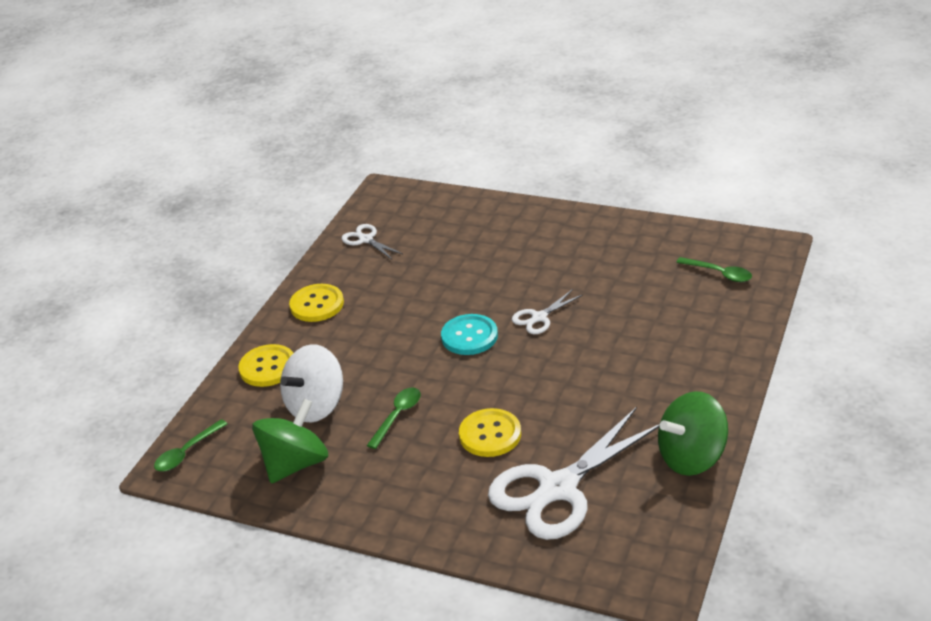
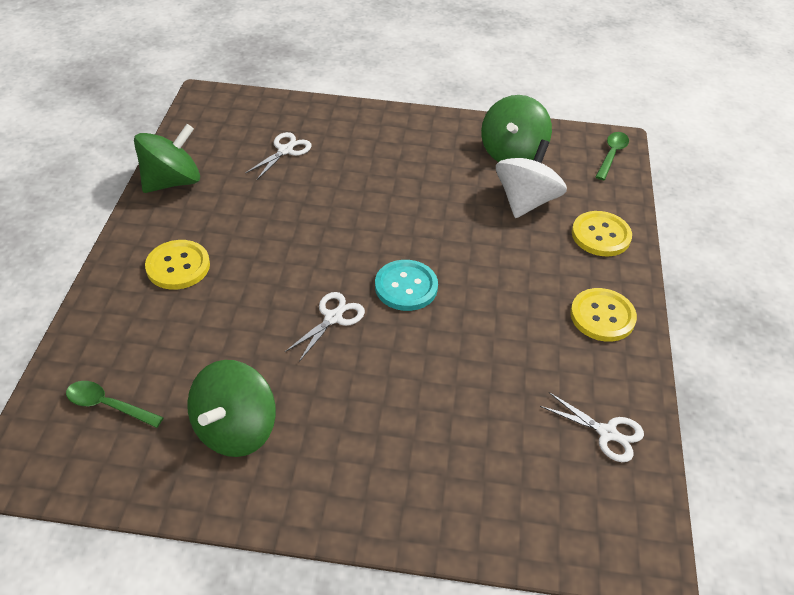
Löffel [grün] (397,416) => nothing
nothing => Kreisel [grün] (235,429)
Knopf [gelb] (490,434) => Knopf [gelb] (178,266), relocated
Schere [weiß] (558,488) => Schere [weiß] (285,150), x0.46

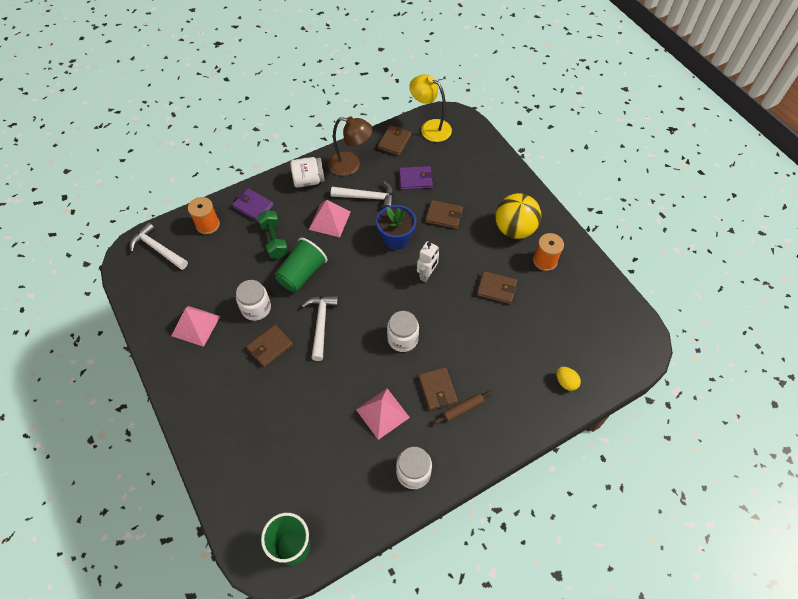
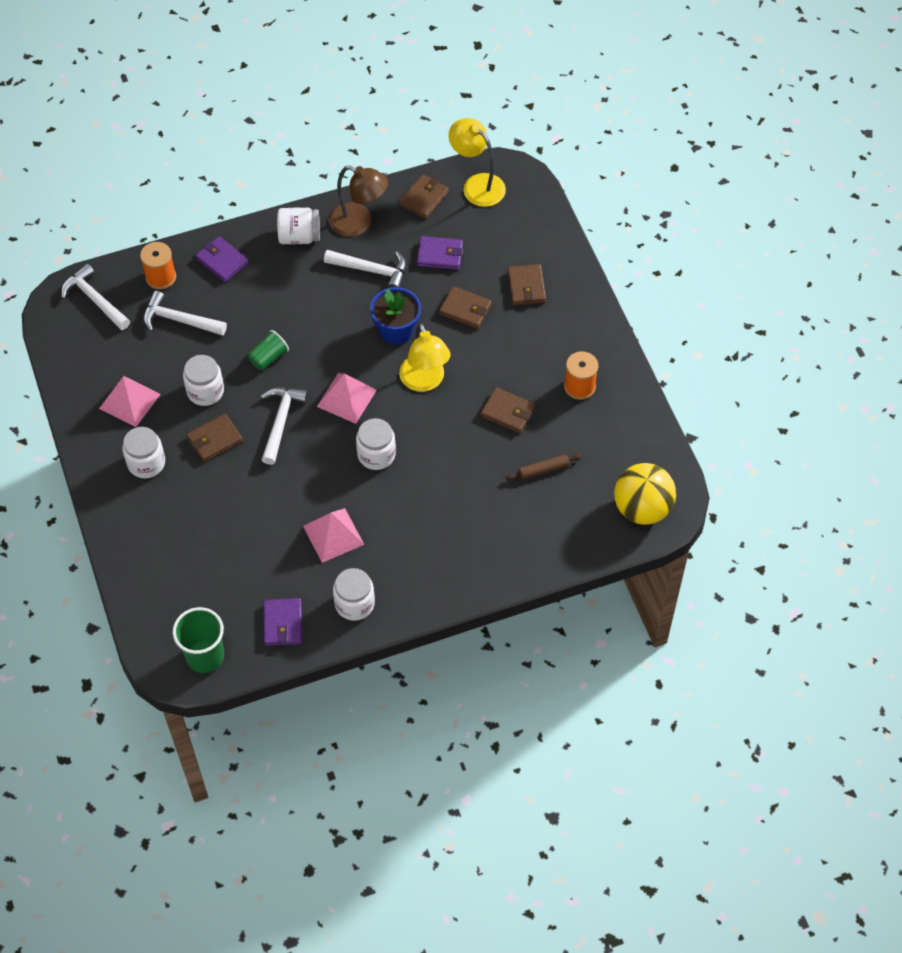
Hantel [grün] (274,240) => nothing
Ei [gelb] (566,382) => nothing
nothing => Einmachglas [weiß] (146,463)
nothing => Hammer [weiß] (179,320)
nothing => Geldbörse [lila] (283,624)
Pyramide [rosa] (329,220) => Pyramide [rosa] (346,398), relocated
Geldbörse [braun] (437,390) => Geldbörse [braun] (526,287), relocated
Nudelholz [braun] (463,408) => Nudelholz [braun] (543,469), relocated
Ball [gelb] (514,229) => Ball [gelb] (642,508), relocated
Roboter [weiß] (427,274) => Lampe [gelb] (425,381)
Becher [grün] (302,274) => Becher [grün] (268,357), x0.61

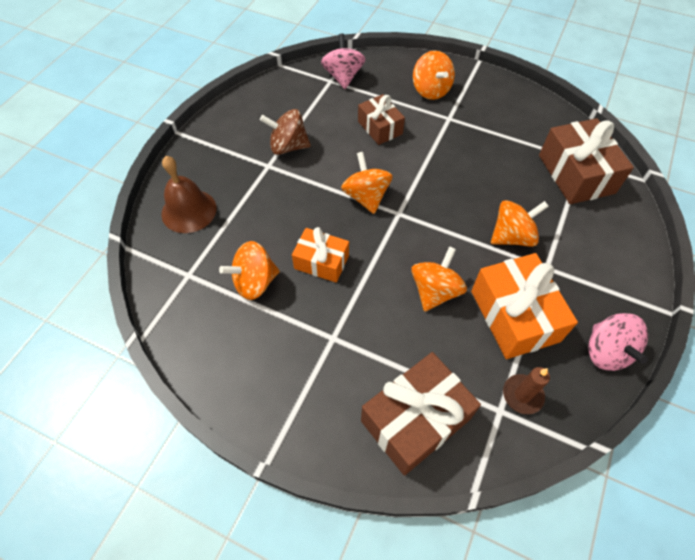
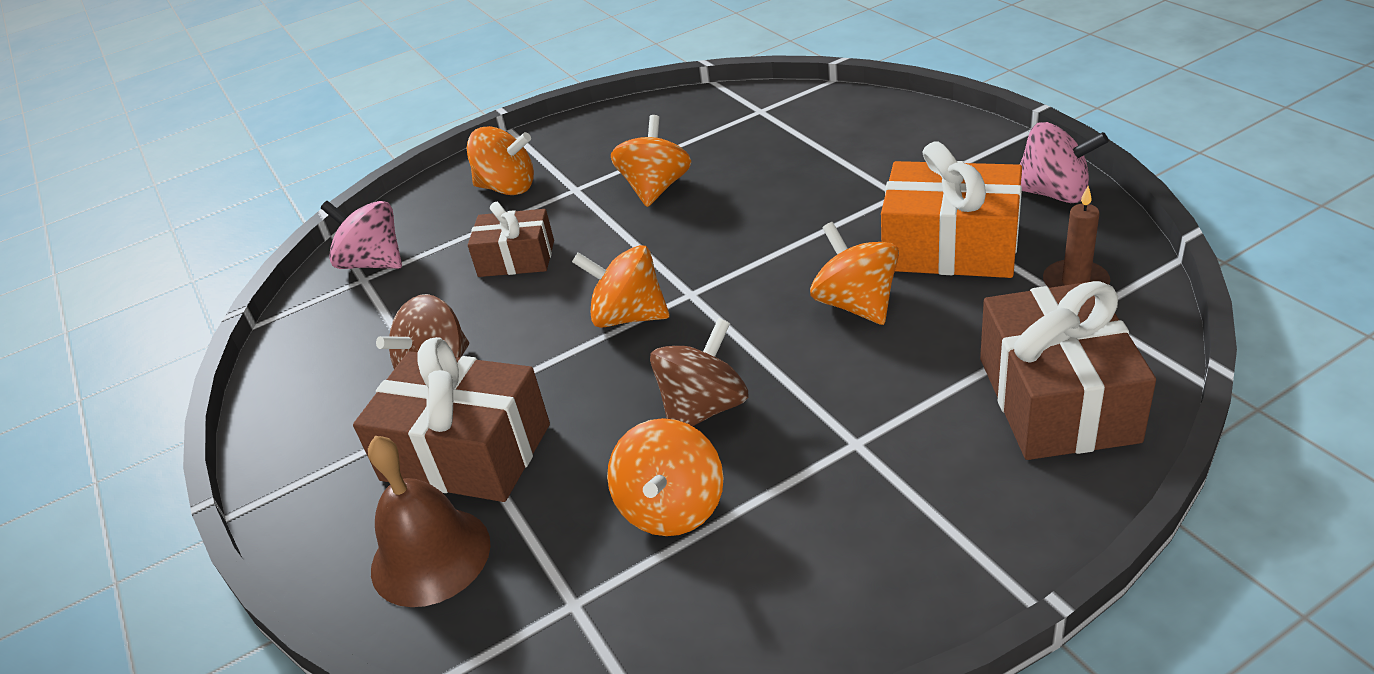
Kreisel [orange] (512,236) => Kreisel [orange] (655,188), relocated
Geschenk [braun] (576,174) => Geschenk [braun] (466,452), relocated
Geschenk [orange] (321,262) => Kreisel [braun] (703,408)

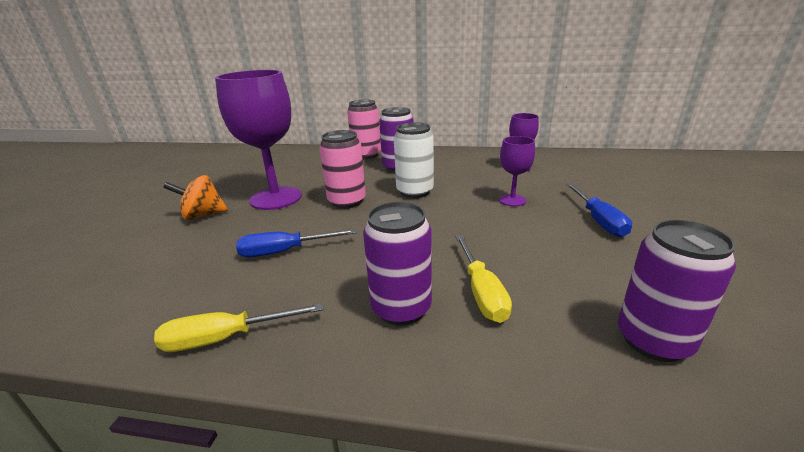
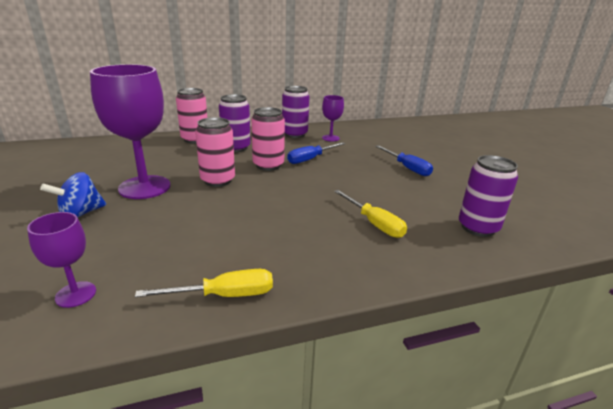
Schraubenzieher [blau] (285,251) => Schraubenzieher [blau] (310,159), relocated
Dose [lila] (401,308) => Dose [lila] (294,134), relocated
Kelch [lila] (512,200) => Kelch [lila] (76,294), relocated
Kreisel [orange] (203,215) => Kreisel [blau] (80,213)
Dose [weiß] (415,192) => Dose [rosa] (268,165)
Schraubenzieher [gelb] (226,338) => Schraubenzieher [gelb] (224,295), 150 degrees counterclockwise

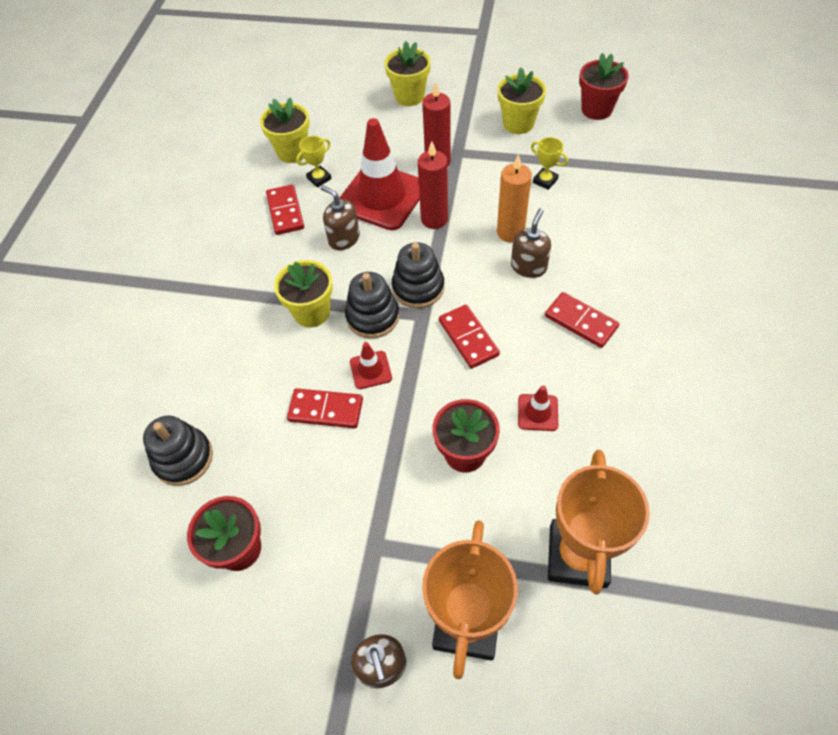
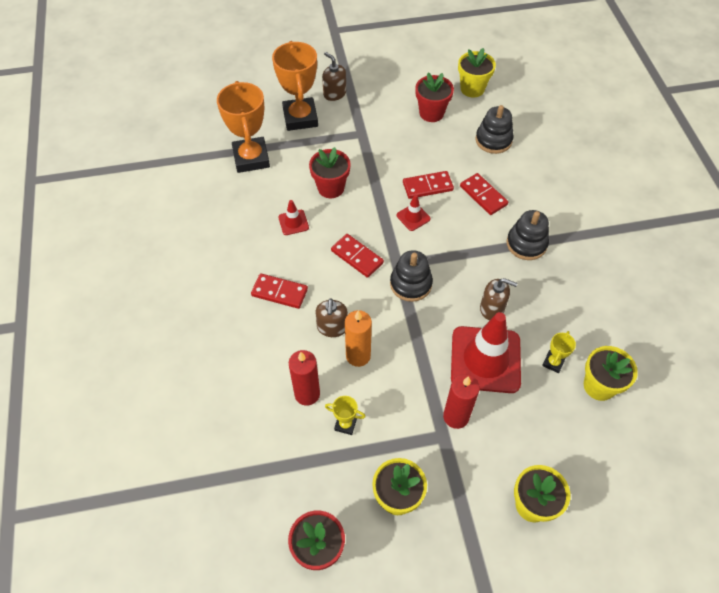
Dominostein [rot] (285,212) => Dominostein [rot] (483,195), relocated
Blumentopf [gelb] (311,312) => Blumentopf [gelb] (472,89), relocated
Stapelspielzeug [schwarz] (372,317) => Stapelspielzeug [schwarz] (526,244), relocated
Kerze [rot] (434,219) => Kerze [rot] (307,394), relocated

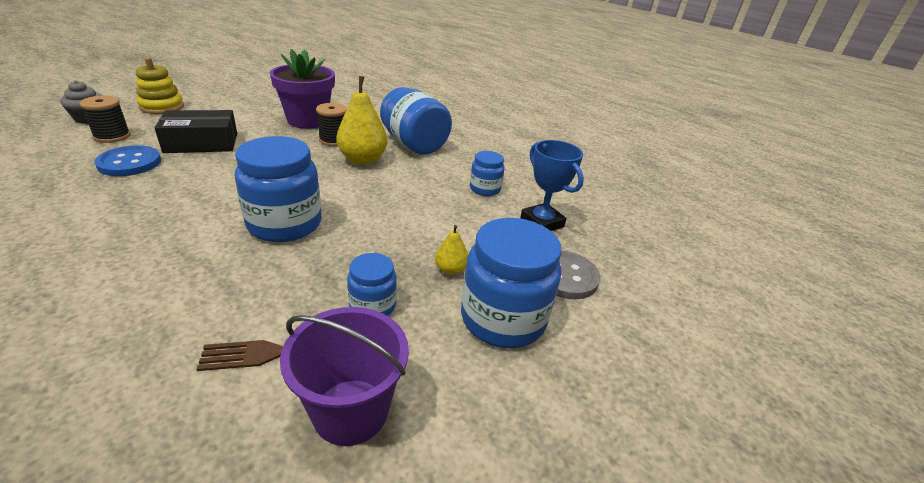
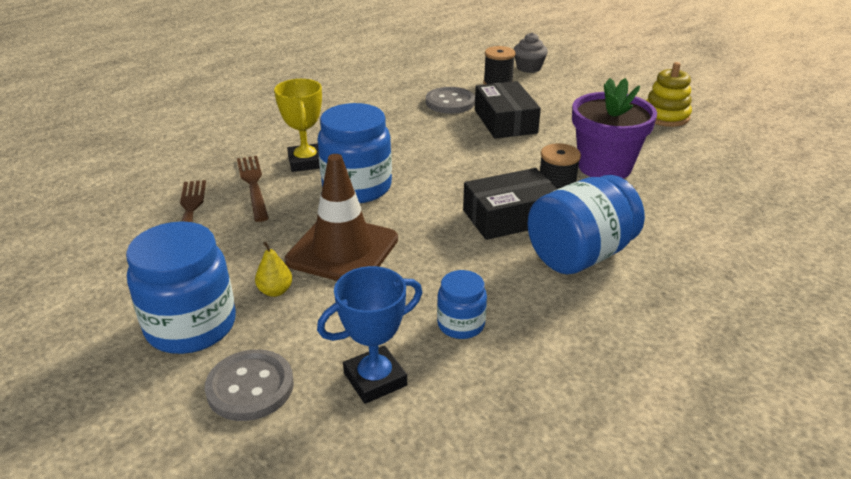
Eimer [lila] (351,411) => nothing
Einmachglas [blau] (372,306) => nothing
nothing => Gabel [braun] (253,185)
nothing => Pokal [gelb] (306,162)
nothing => Leitkegel [braun] (342,250)
Stapelspielzeug [gelb] (162,107) => Stapelspielzeug [gelb] (665,116), relocated
Birne [gelb] (362,159) => Schachtel [schwarz] (510,217)
Knopf [blau] (129,163) => Knopf [grau] (450,102)

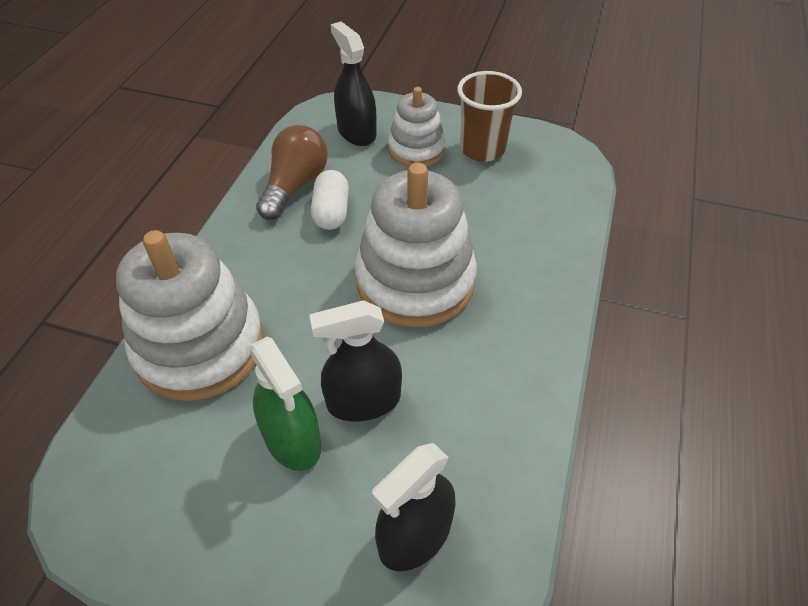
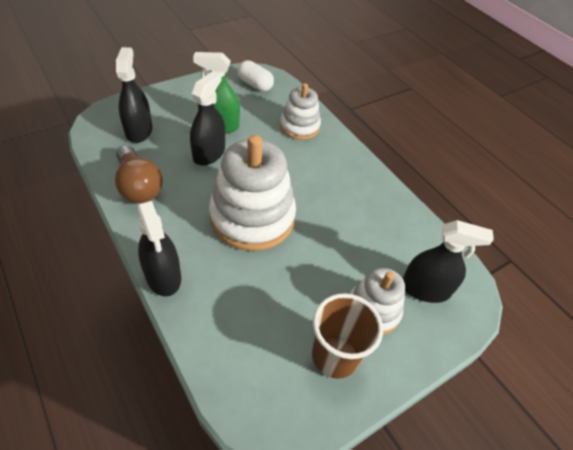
nothing => Sprühflasche [schwarz] (163,276)
Glühbirne [braun] (295,185) => Glühbirne [braun] (138,186), relocated
Kapsel [weiß] (331,212) => Kapsel [weiß] (255,85), relocated
Stapelspielzeug [weiß] (200,346) => Stapelspielzeug [weiß] (299,126), x0.57

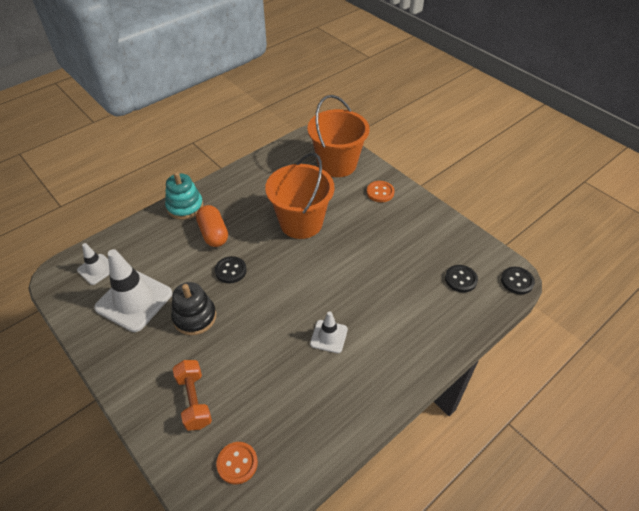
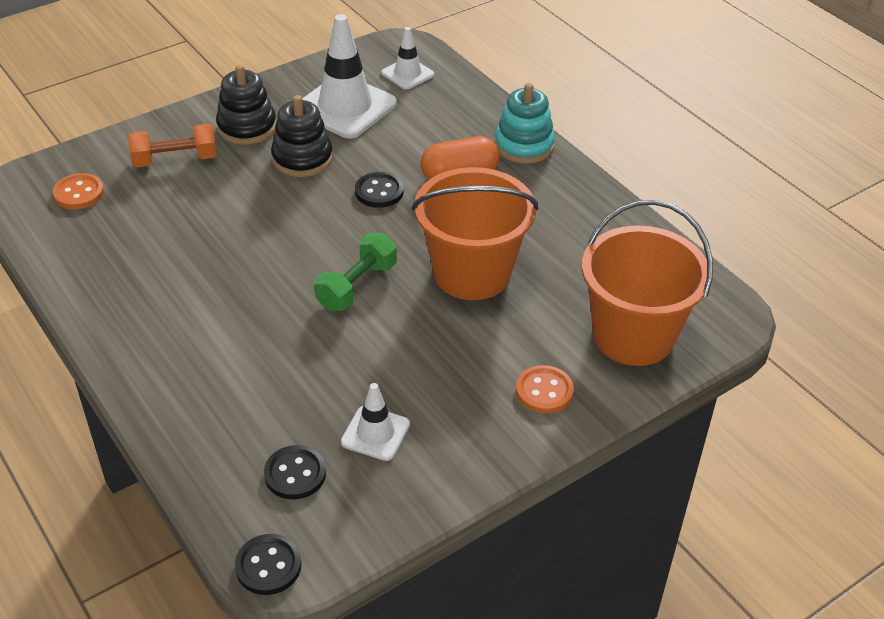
nothing => Stapelspielzeug [schwarz] (247,127)
nothing => Hantel [grün] (357,286)
Leitkegel [weiß] (329,336) => Leitkegel [weiß] (375,433), relocated

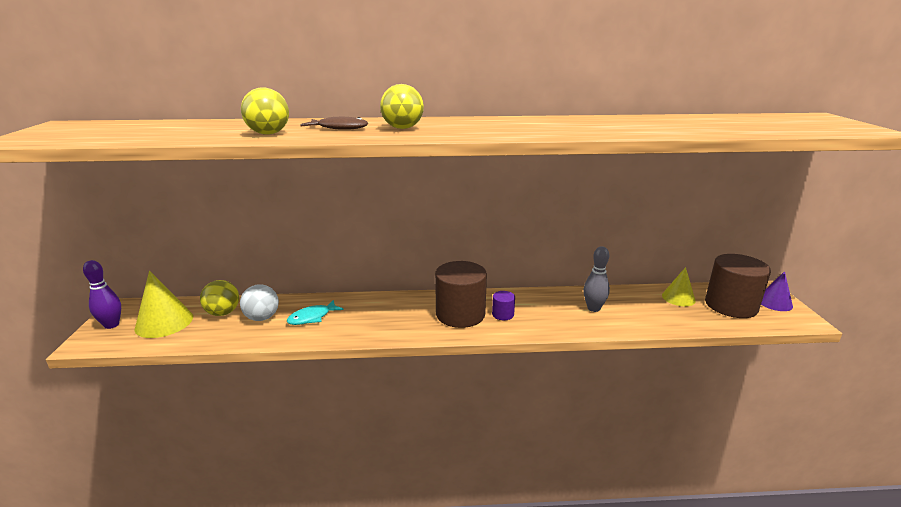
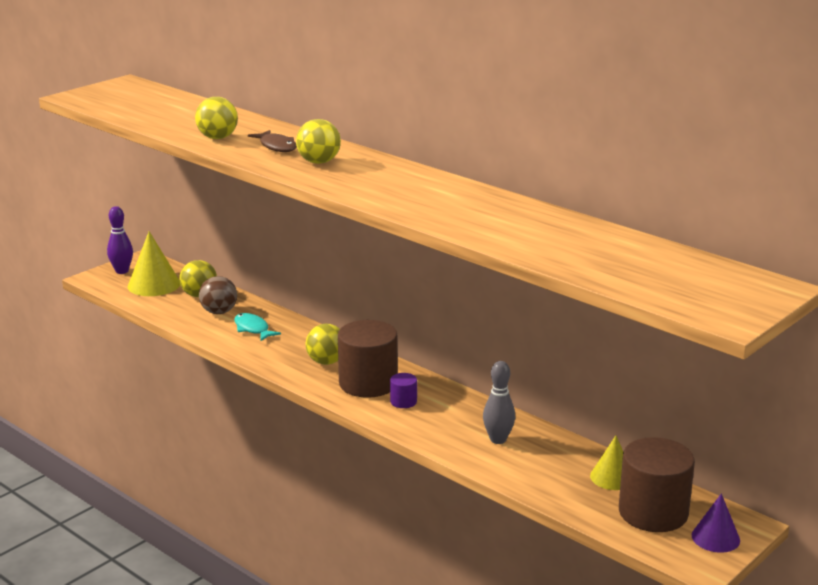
nothing => Ball [gelb] (326,362)
Ball [weiß] (262,318) => Ball [braun] (219,312)
Fisch [türkis] (312,317) => Fisch [türkis] (253,329), 45 degrees clockwise

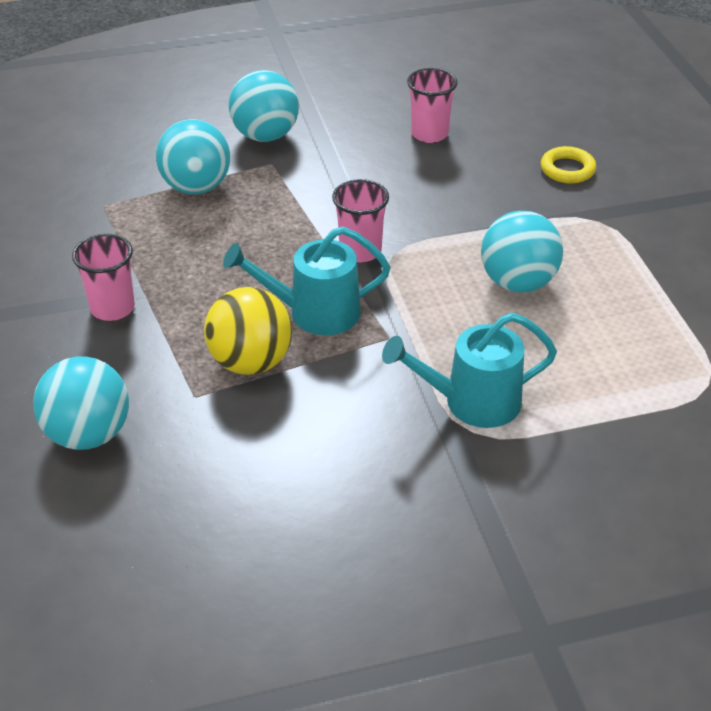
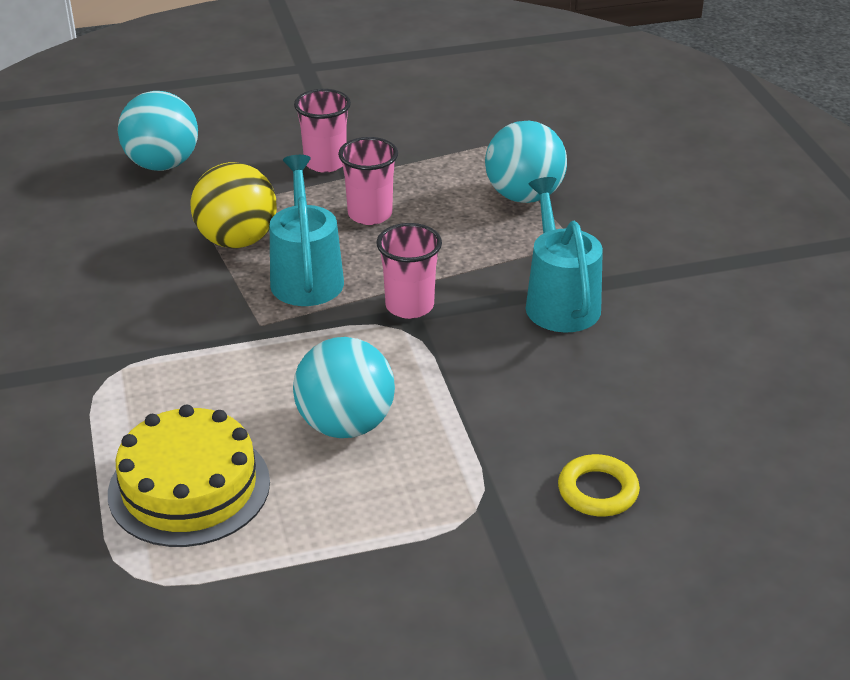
Ball [türkis] (265,136) => nothing
nothing => Kuchen [gelb] (189,487)
Gießkanne [türkis] (472,402) => Gießkanne [türkis] (559,301), relocated
Becher [rosa] (429,134) => Becher [rosa] (370,214), relocated

